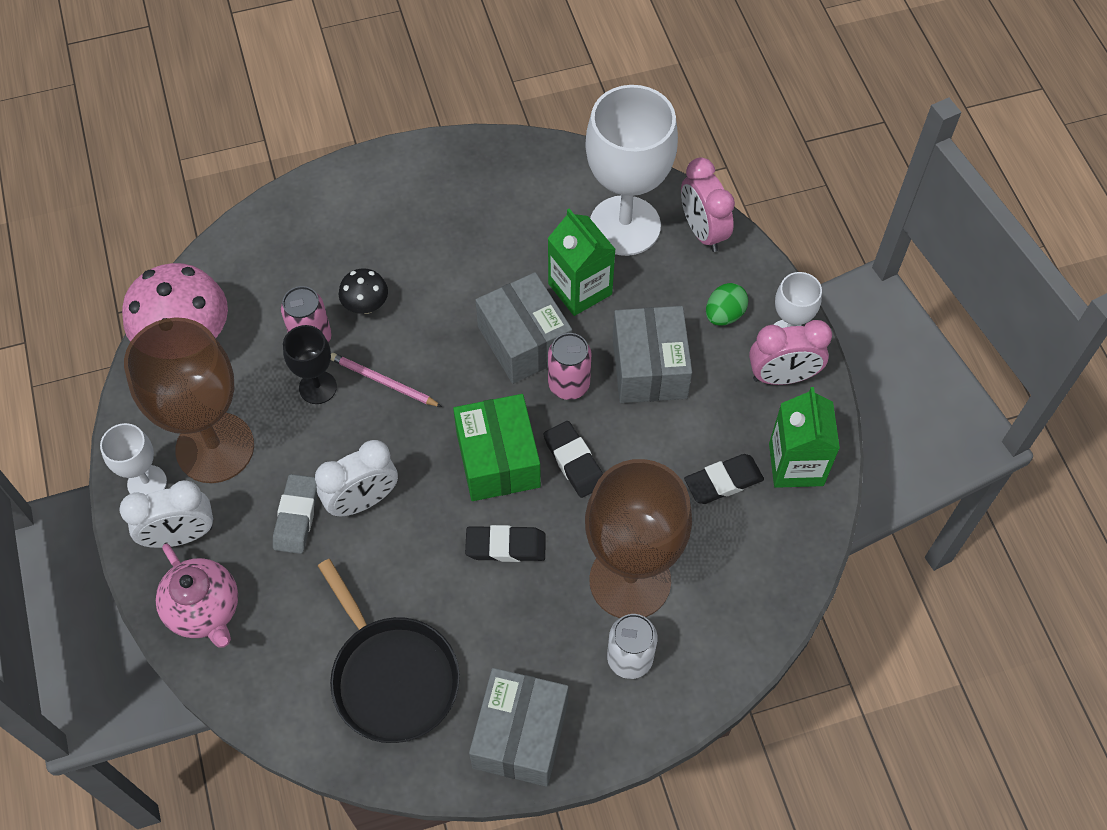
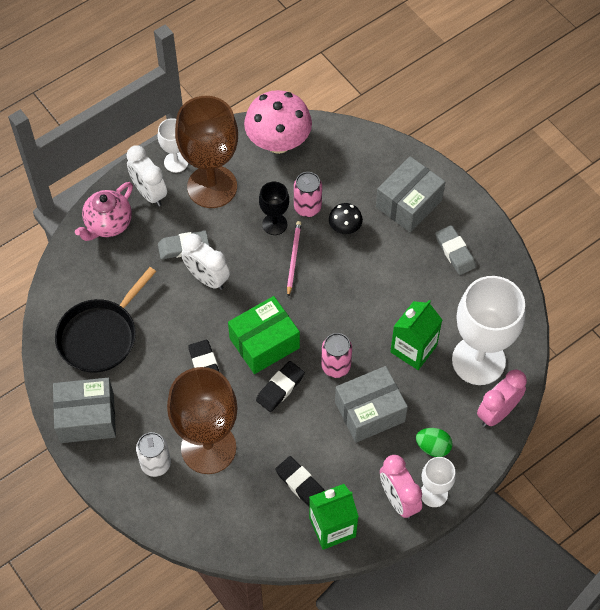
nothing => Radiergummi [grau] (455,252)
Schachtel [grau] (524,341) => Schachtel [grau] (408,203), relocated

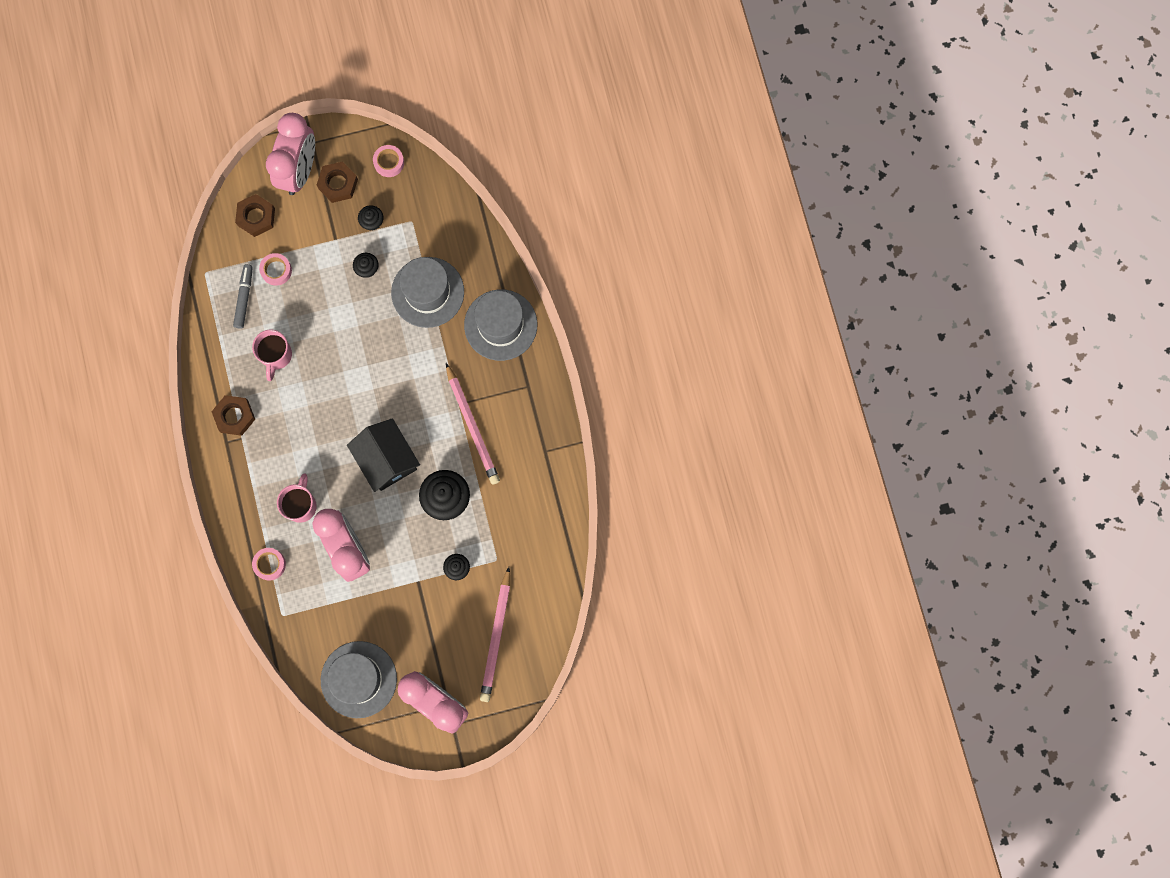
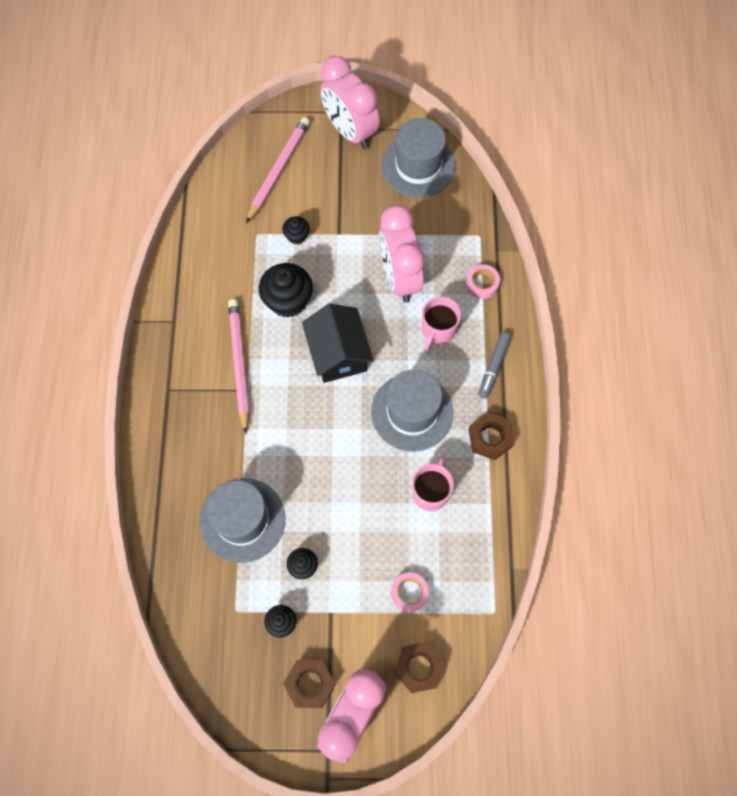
Klebeband [rosa] (389,162) => nothing
Filzstift [grau] (244,298) => Filzstift [grau] (493,367), relocated
Hut [grau] (500,325) => Hut [grau] (412,412), relocated

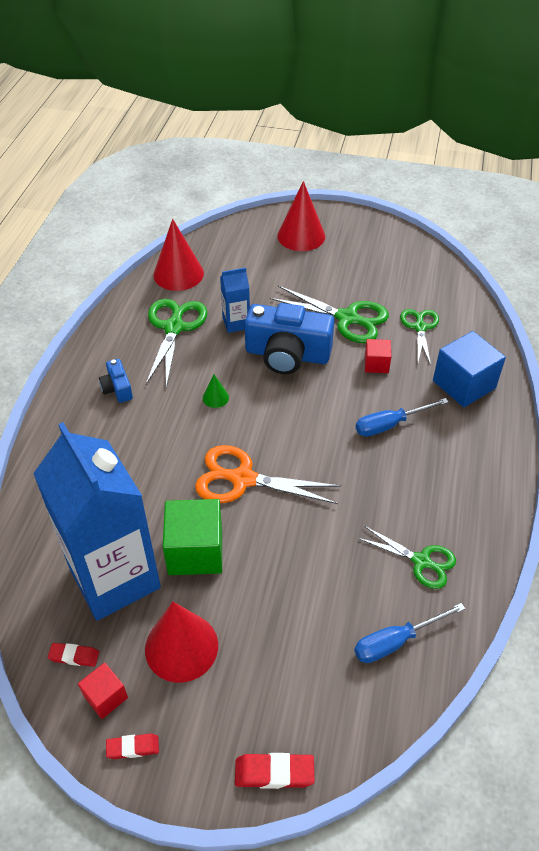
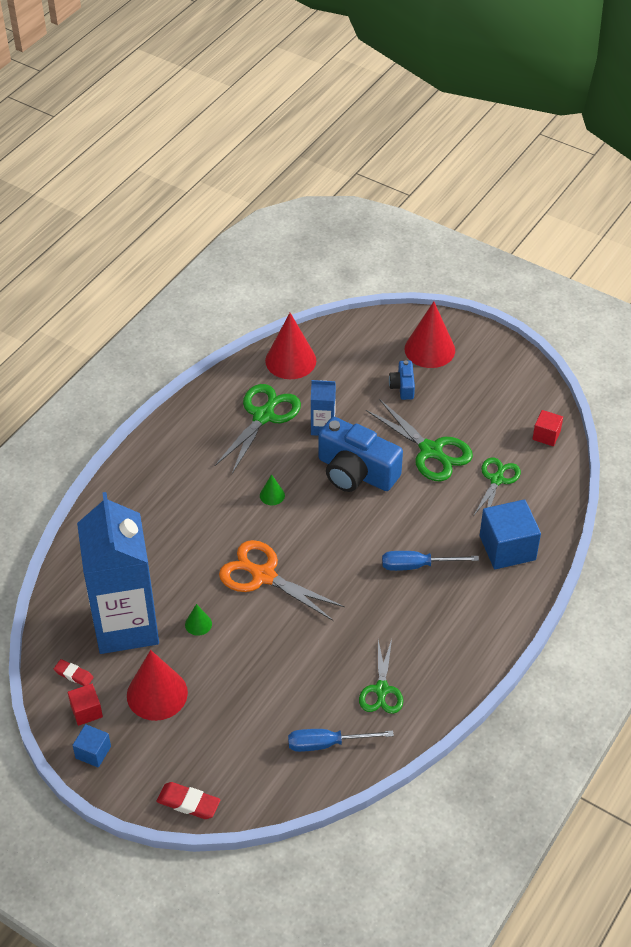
Kamera [blau] (117,388) => Kamera [blau] (402,386), relocated
Kubus [rot] (376,364) => Kubus [rot] (546,435), relocated
Radiergummi [rot] (133,747) => Kubus [blau] (93,752)
Kubus [grün] (195,551) => Kegel [grün] (198,624)
Schere [grün] (421,561) => Schere [grün] (381,690), 45 degrees clockwise

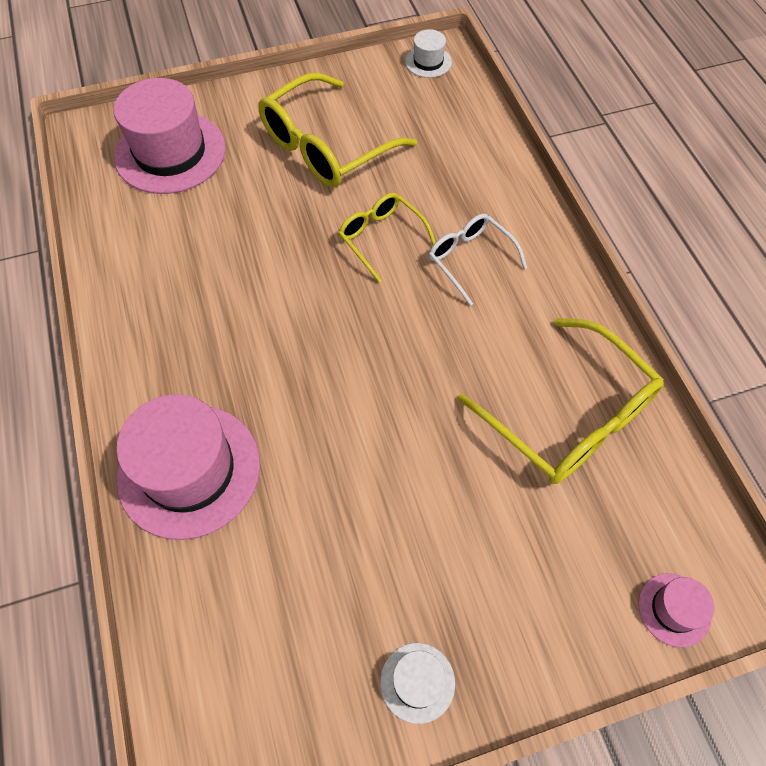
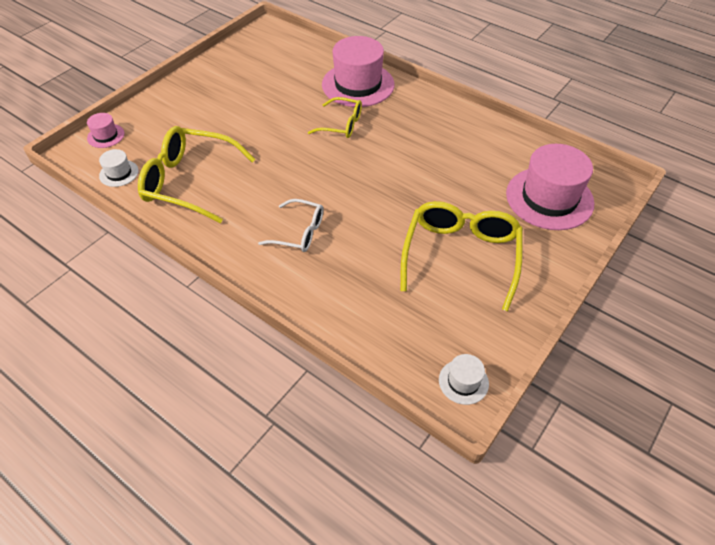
Brille [gelb] (382,239) => Brille [gelb] (341,124), relocated
Hut [weiß] (417,682) => Hut [weiß] (119,173), relocated

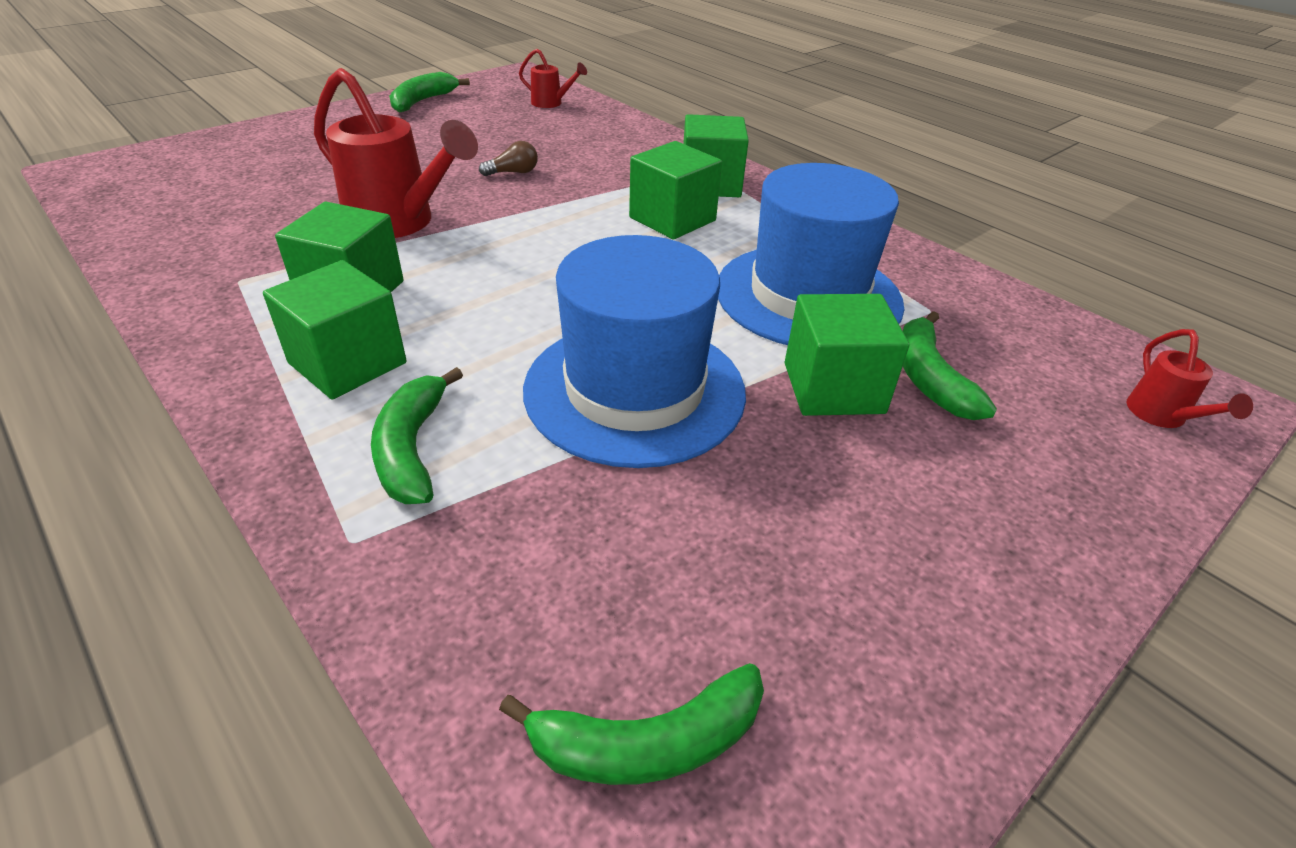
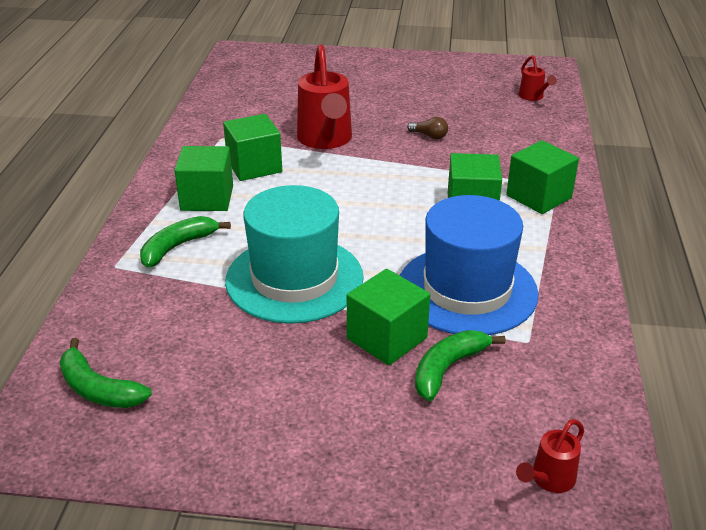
Banane [grün] (422,101) => nothing
Hut [blau] (634,390) => Hut [türkis] (294,279)

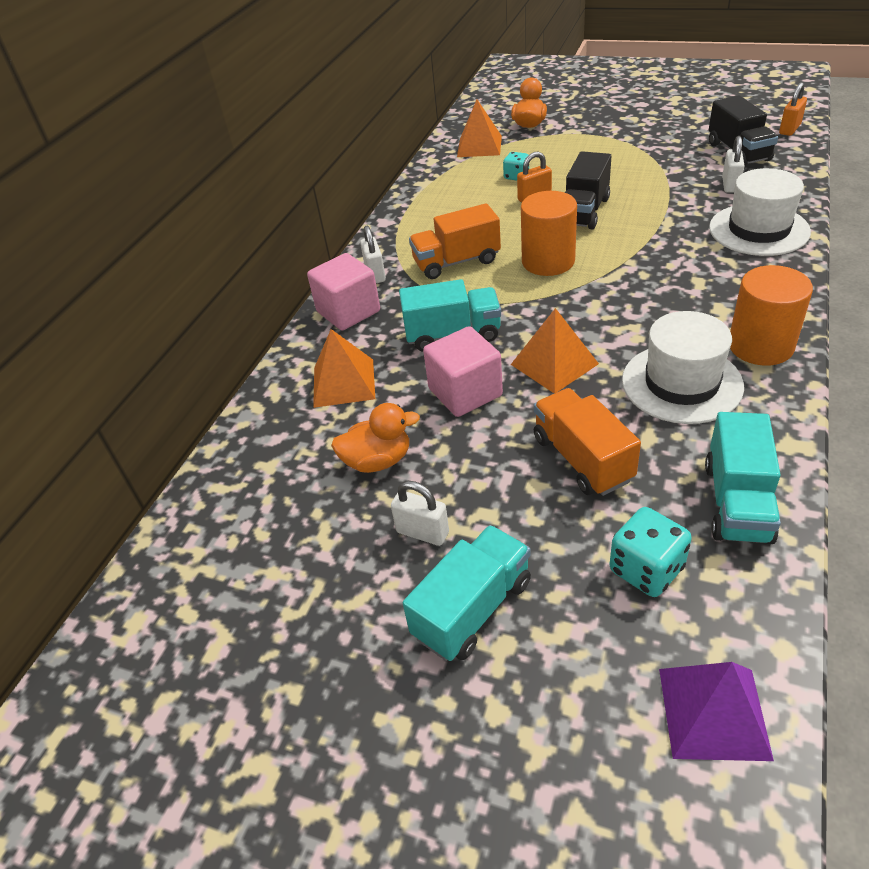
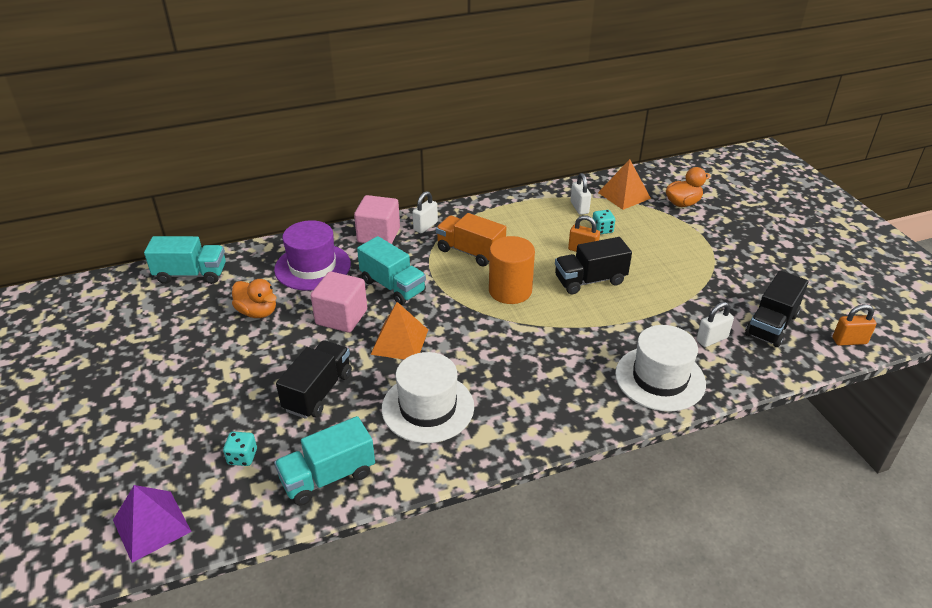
Vollzylinder [orange] (760,346) => nothing
Vorhängeschloss [weiß] (422,532) => Vorhängeschloss [weiß] (579,208), relocated
Lastwagen [türkis] (472,609) => Lastwagen [türkis] (191,274), relocated
Pyramide [orange] (344,383) => Hut [lila] (312,267)
Lastwagen [orange] (582,459) => Lastwagen [schwarz] (318,392)
Spielwürfel [türkis] (646,569) => Spielwürfel [türkis] (242,457), x0.64

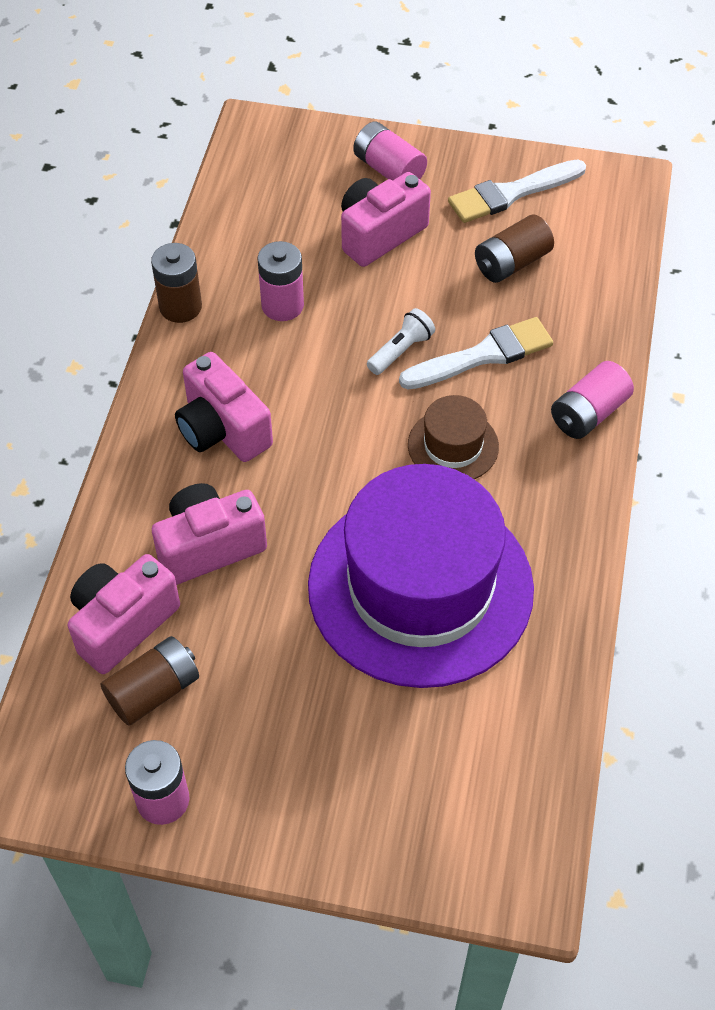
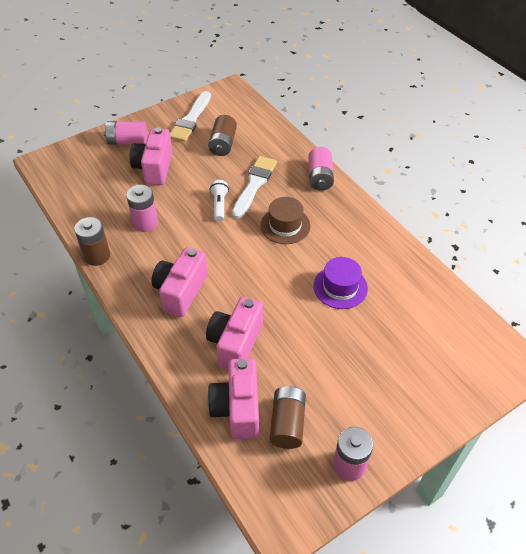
Kamera [rosa] (222,429) => Kamera [rosa] (181,291), 105 degrees clockwise
Hut [lila] (420,587) => Hut [lila] (340,287), x0.43

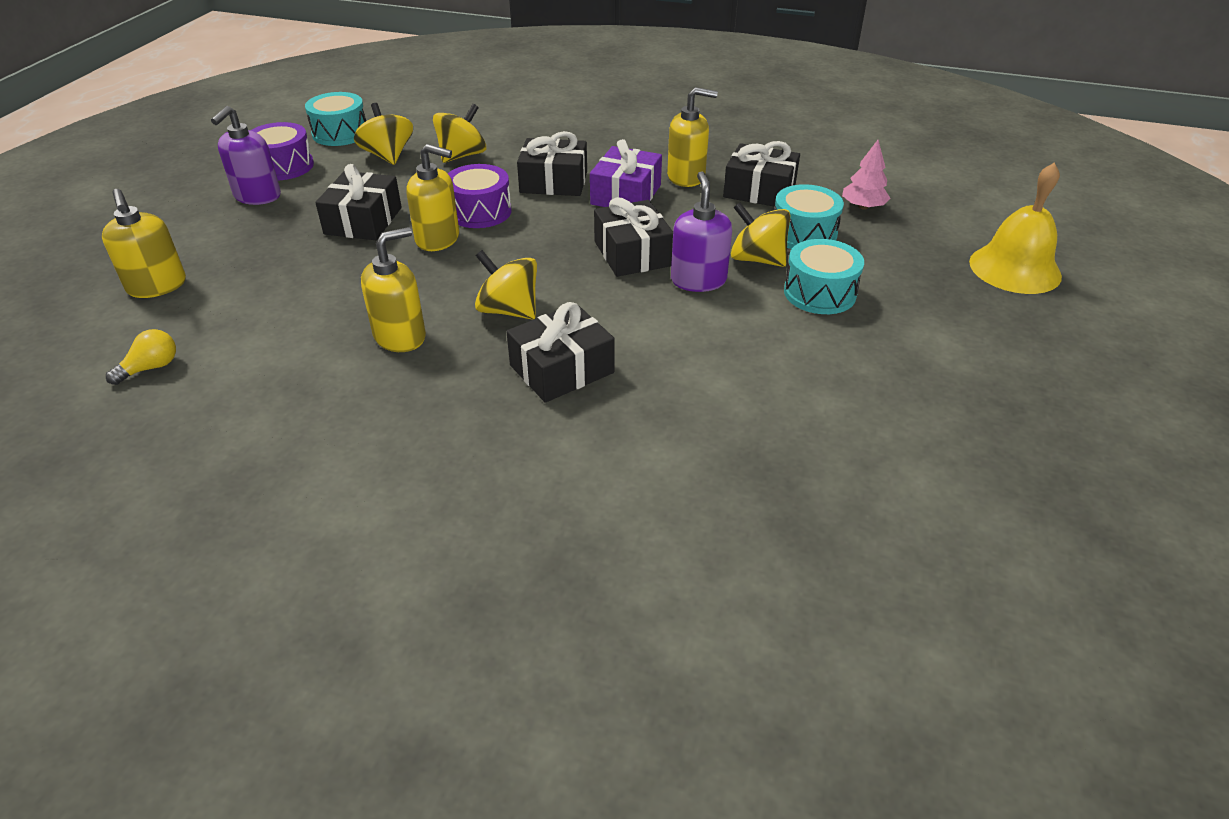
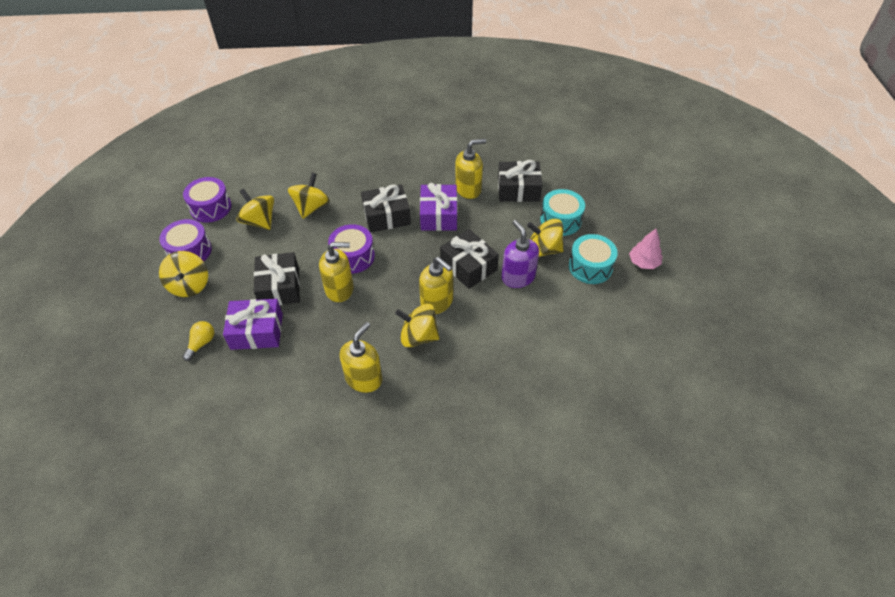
Geschenk [schwarz] (562,369) => nothing
Glocke [gelb] (1015,268) => nothing
nothing => Geschenk [lila] (257,331)
Seifenspender [gelb] (157,286) => Seifenspender [gelb] (437,302), relocated
Glühbirne [gelb] (150,368) => Glühbirne [gelb] (201,343), relocated
Baum [rosa] (863,207) => Baum [rosa] (643,262), relocated
Seifenspender [lila] (257,196) => Kreisel [gelb] (189,285)
Trommel [türkis] (340,133) => Trommel [lila] (211,208)

